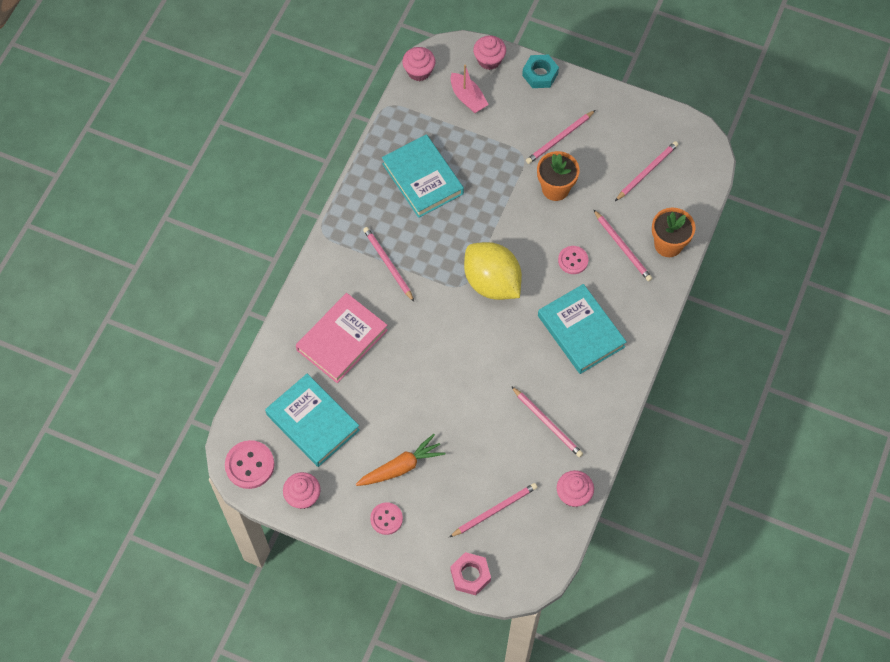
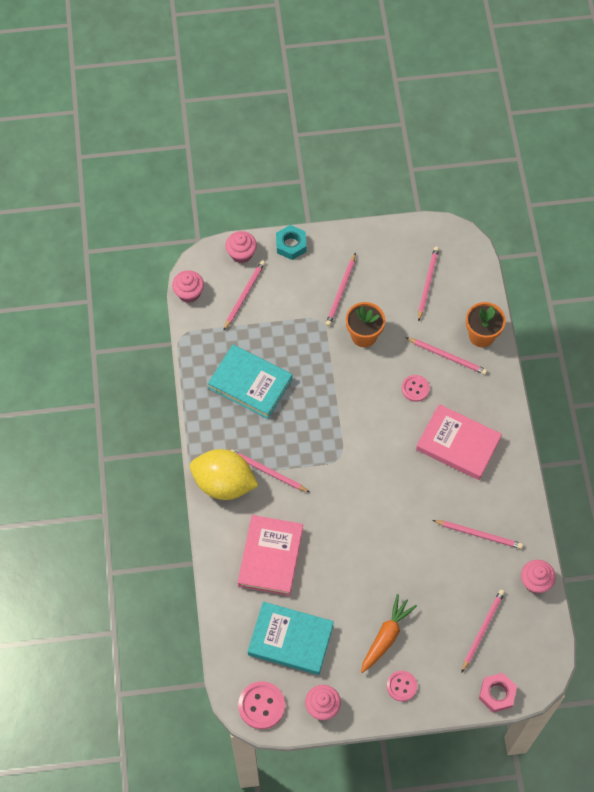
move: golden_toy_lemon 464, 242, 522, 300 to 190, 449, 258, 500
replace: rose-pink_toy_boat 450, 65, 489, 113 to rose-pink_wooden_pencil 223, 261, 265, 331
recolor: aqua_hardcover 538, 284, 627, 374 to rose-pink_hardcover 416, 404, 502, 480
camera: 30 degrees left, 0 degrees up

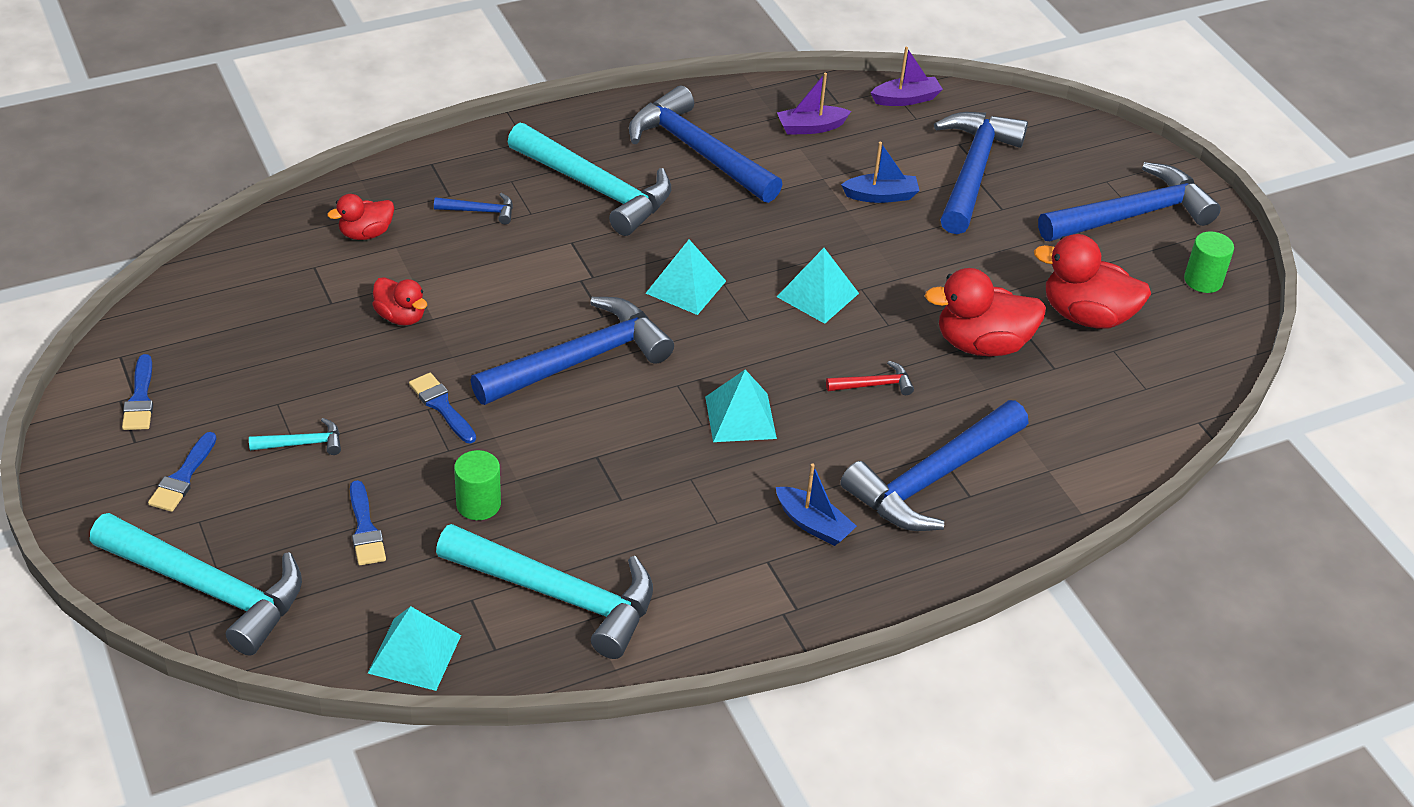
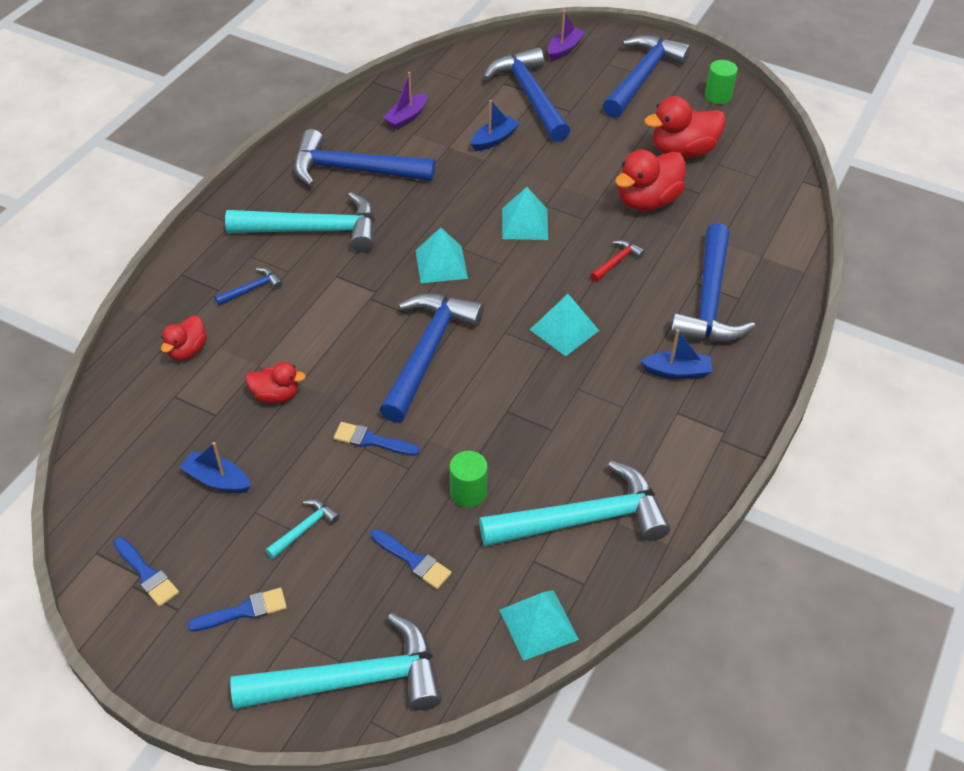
insert: royal_blue_toy_boat 179, 442, 251, 493
move: royal_purple_toy_boat 871, 47, 943, 106 to 548, 10, 585, 61
rotate: royal_blue_brush 148, 432, 217, 512 = 187, 588, 287, 632 90 degrees counterclockwise
camera: 35 degrees left, 5 degrees up

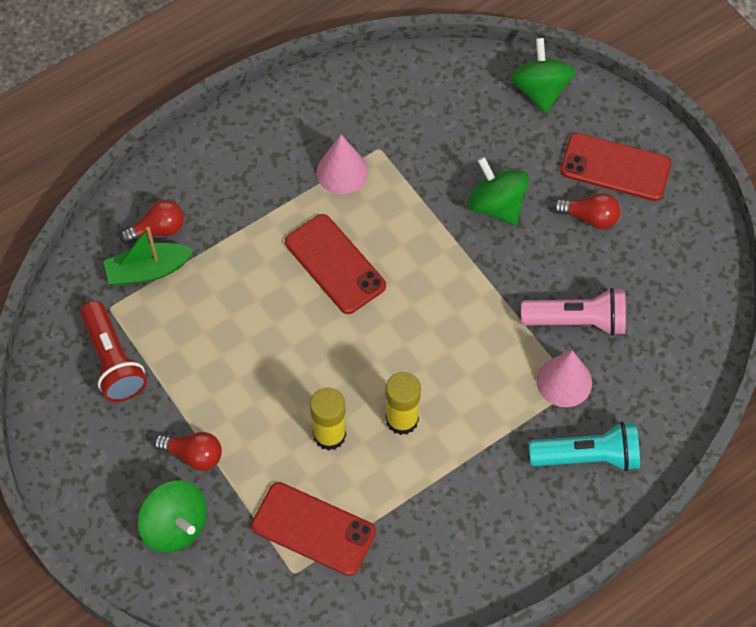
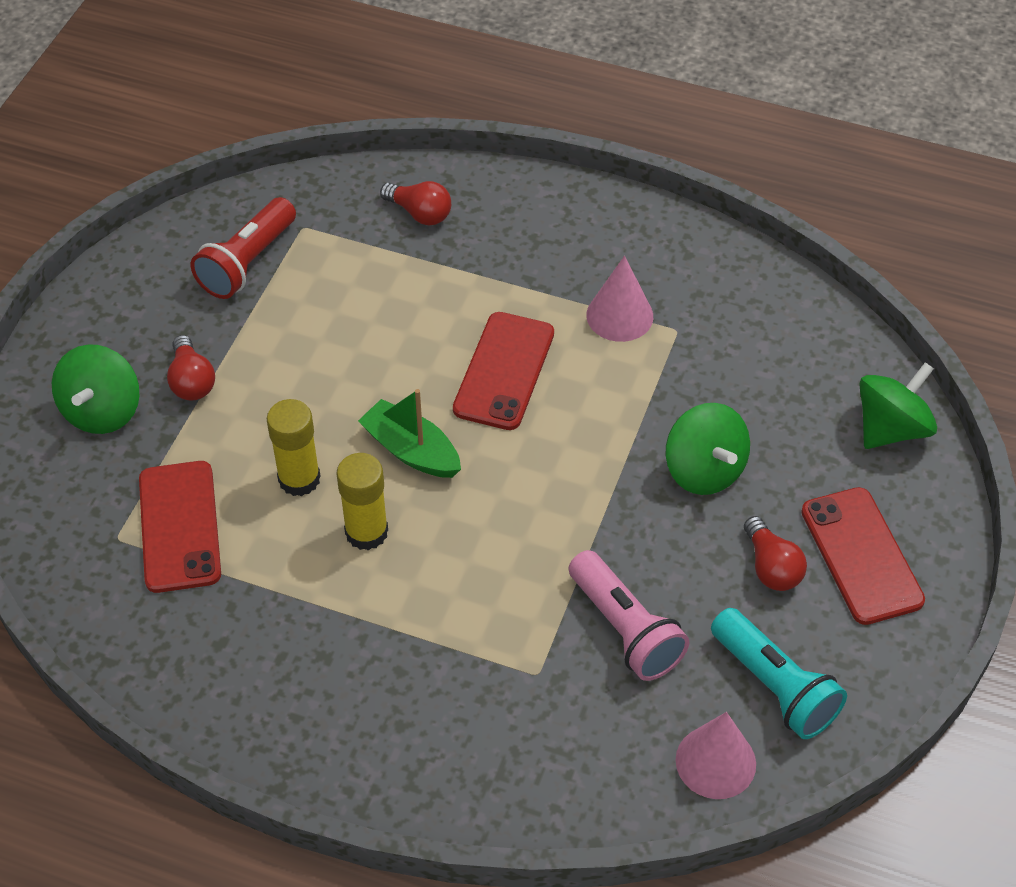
move: green_toy_boat 103, 227, 194, 286 to 358, 389, 461, 478; rose-pink_cone_shape 537, 350, 592, 407 to 676, 712, 756, 799; aqua_pocket_torch 529, 421, 640, 471 to 711, 608, 847, 739
rotate: green_spinning_top 467, 157, 529, 225 = 665, 403, 750, 495 135 degrees clockwise
camera: 55 degrees right, 10 degrees down

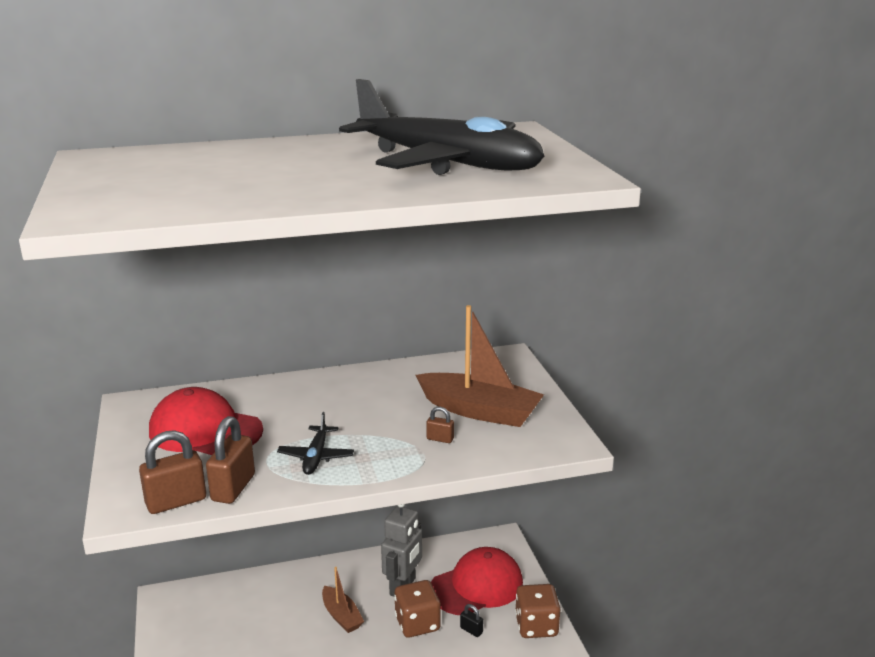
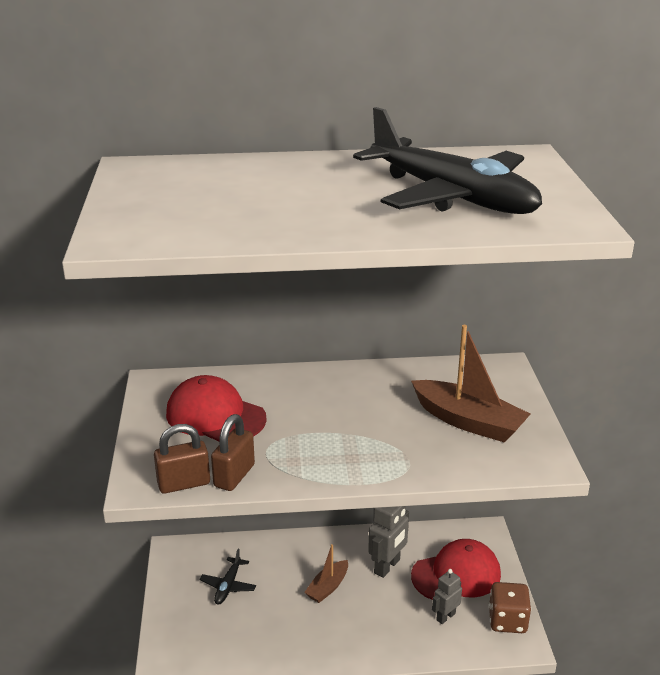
delete: dark_brown_small_lock 427, 406, 454, 443; dark_brown_die 394, 580, 441, 638
move: ebony_plane 277, 412, 354, 475 to 199, 549, 256, 605
replace: ebony_small_lock 460, 604, 483, 637 to ash-grey_toy_robot 432, 569, 462, 624
rotate: dark_brown_toy_boat 322, 567, 364, 633 = 304, 544, 348, 603 60 degrees clockwise
camera: 10 degrees right, 5 degrees up

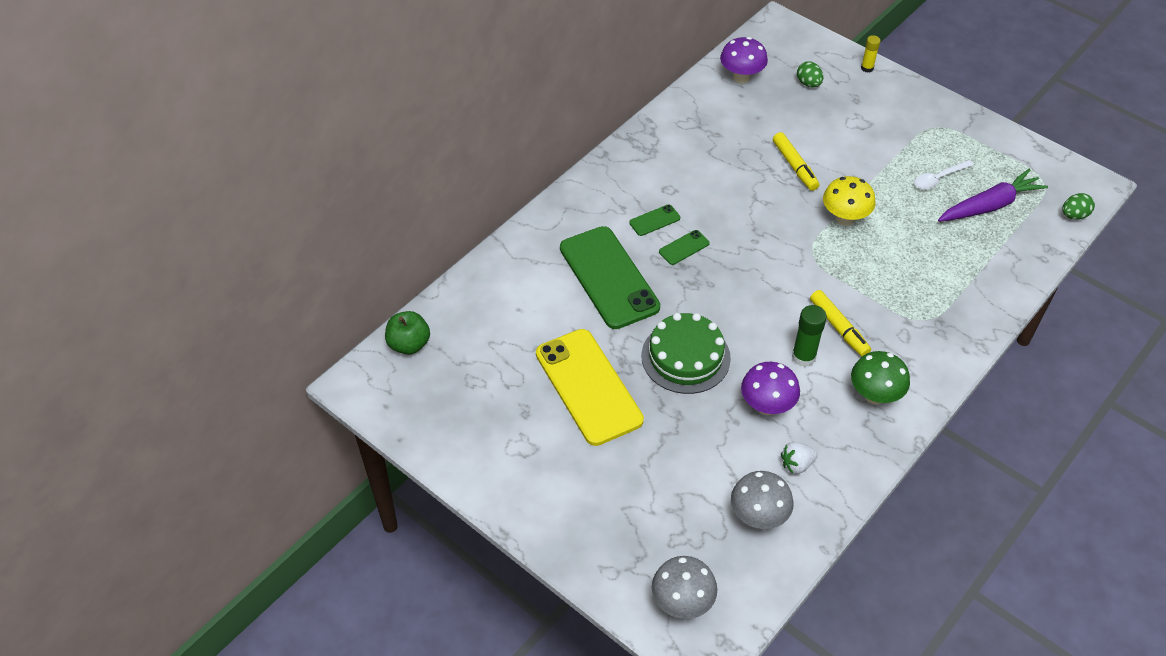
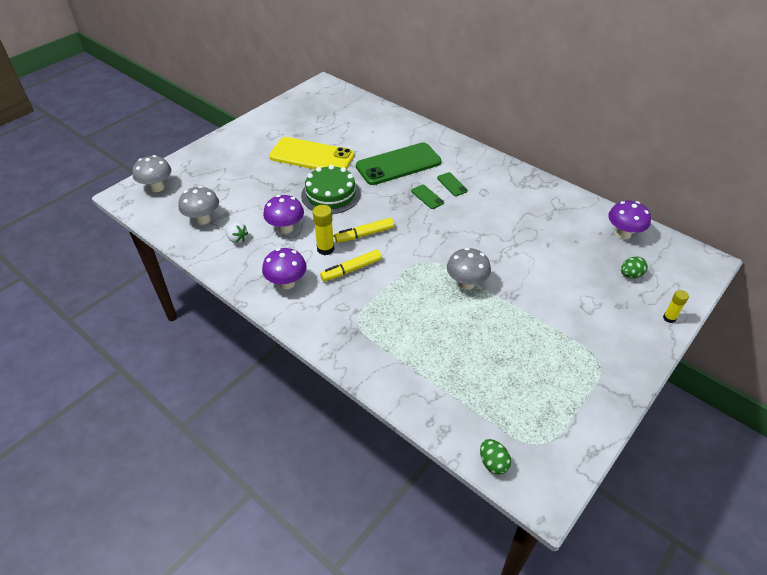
delete: pure_white_tablespoon 914, 160, 974, 190; royal_purple_root_vegetable 938, 169, 1048, 222; green_toy_apple 385, 311, 430, 355
move: golden_marker 773, 132, 819, 191 to 334, 218, 394, 243
recolor: golden_fungus 823, 176, 876, 226 to ash-grey_fungus 447, 248, 491, 290; green_stick_of_glue 792, 305, 827, 367 to golden_stick_of_glue 313, 205, 335, 255; green_fungus 851, 351, 910, 405 to royal_purple_fungus 262, 248, 306, 290
rotate: golden_phone 536, 329, 644, 446 = 269, 137, 354, 170 45 degrees clockwise; pure_white_berry 781, 442, 818, 474 = 225, 222, 248, 244 150 degrees clockwise
camera: 90 degrees right, 5 degrees down

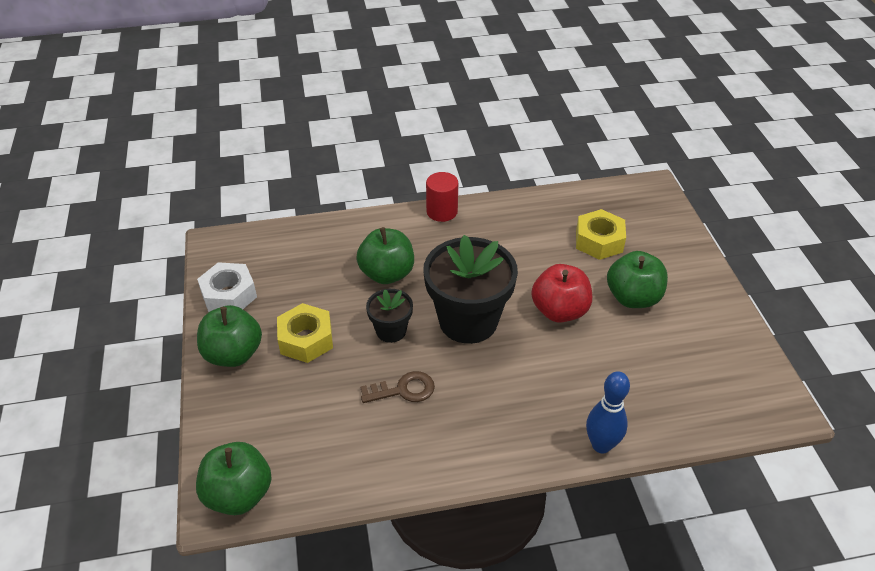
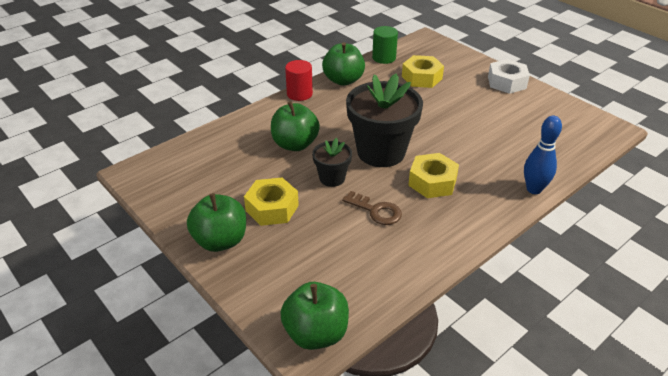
delete: red_toy_apple 531, 264, 592, 323
insert: green_cylinder 372, 26, 398, 64; golden_hexagon_nut 408, 153, 459, 198
move: green_toy_apple 607, 251, 668, 308 to 322, 42, 365, 86; pure_white_hexagon_nut 197, 262, 257, 312 to 488, 59, 530, 94
rotate: dark_brown_door_key 360, 371, 435, 403 = 342, 191, 402, 225 75 degrees clockwise
camera: 30 degrees left, 5 degrees down

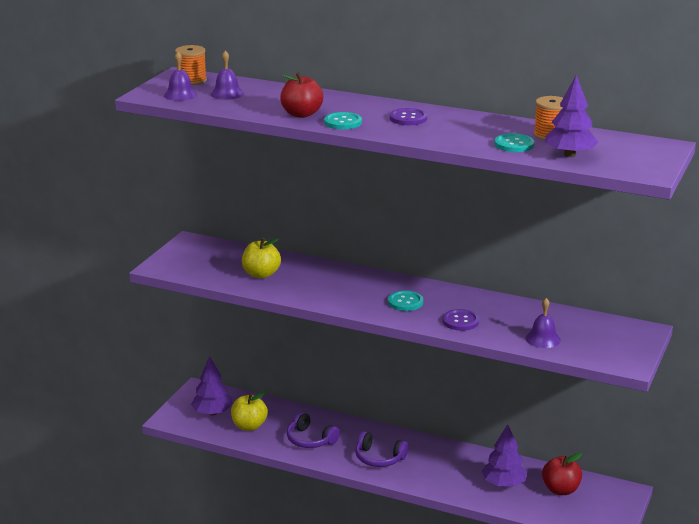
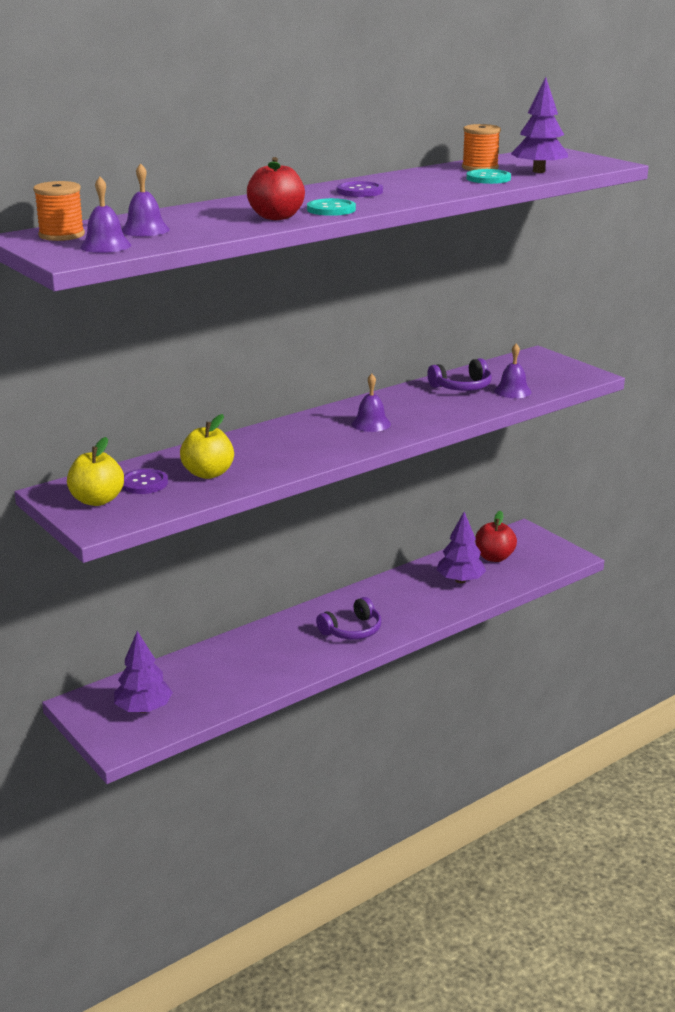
move: royal_purple_button 443, 309, 479, 331 to 122, 469, 168, 494; golden_toy_apple 231, 392, 268, 431 to 67, 437, 124, 506; royal_purple_headphones 287, 412, 340, 448 to 427, 358, 492, 391
replace: aqua_button 388, 291, 423, 311 to royal_purple_school_bell 351, 374, 391, 432
camera: 60 degrees left, 0 degrees up

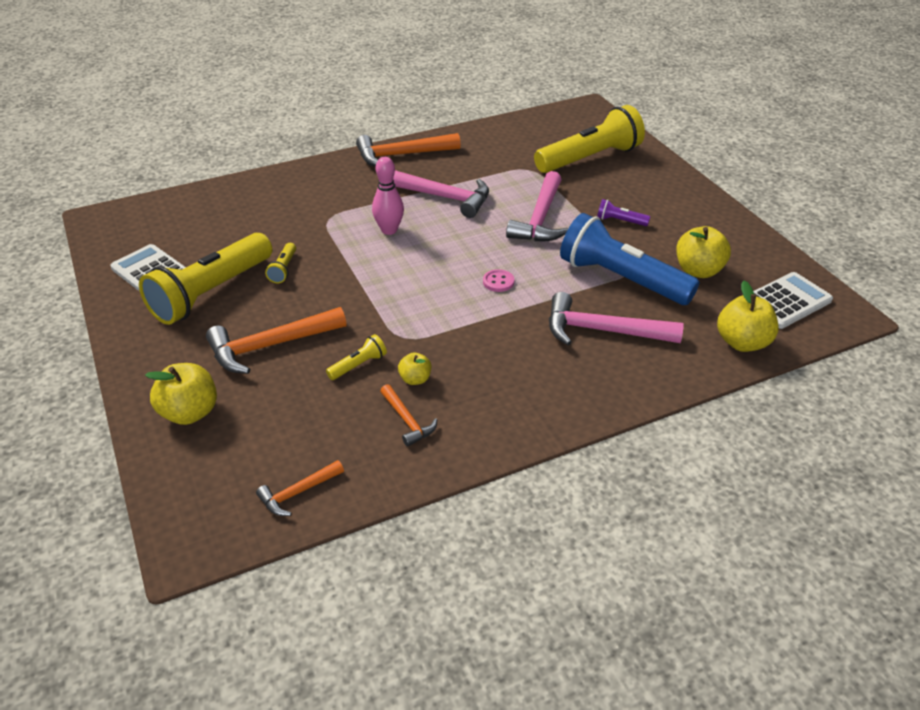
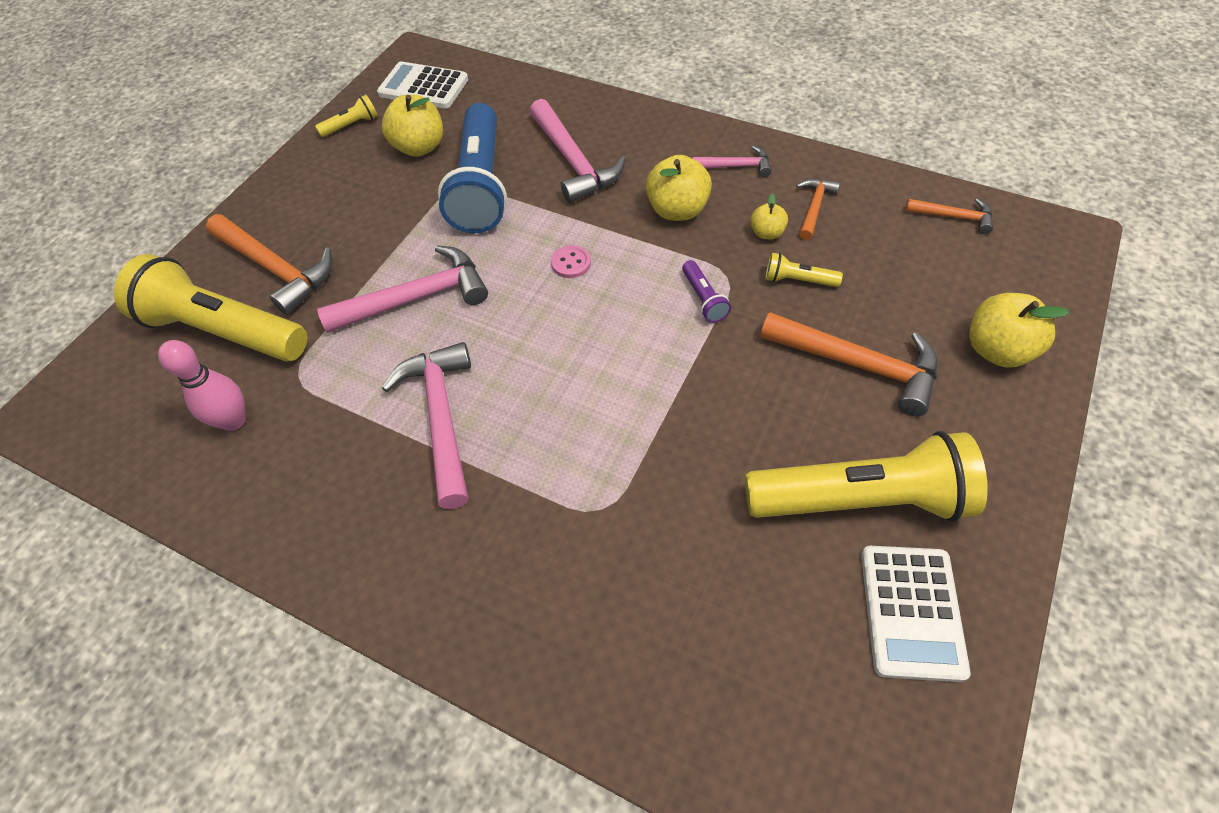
insert: rose-pink_hammer 692, 145, 771, 177
move: orange_hammer 356, 133, 461, 167 to 206, 214, 333, 315; rose-pink_skittle 372, 157, 404, 235 to 158, 340, 246, 431; royal_purple_pocket_torch 597, 199, 650, 226 to 682, 260, 731, 323; golden_pocket_torch 265, 243, 296, 283 to 315, 95, 378, 137; golden_toy_apple 717, 281, 779, 352 to 646, 155, 712, 221
camera: 125 degrees left, 15 degrees up

